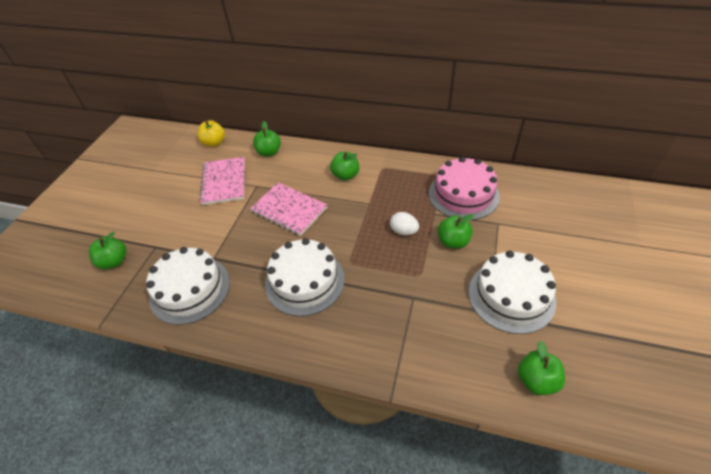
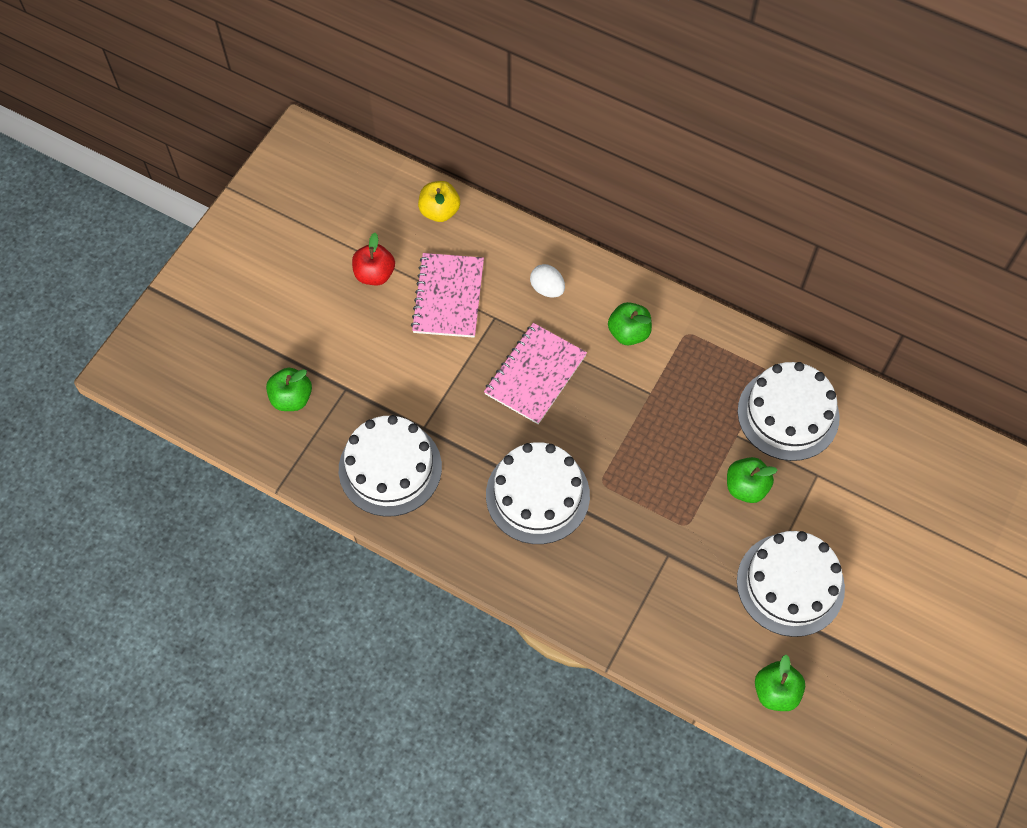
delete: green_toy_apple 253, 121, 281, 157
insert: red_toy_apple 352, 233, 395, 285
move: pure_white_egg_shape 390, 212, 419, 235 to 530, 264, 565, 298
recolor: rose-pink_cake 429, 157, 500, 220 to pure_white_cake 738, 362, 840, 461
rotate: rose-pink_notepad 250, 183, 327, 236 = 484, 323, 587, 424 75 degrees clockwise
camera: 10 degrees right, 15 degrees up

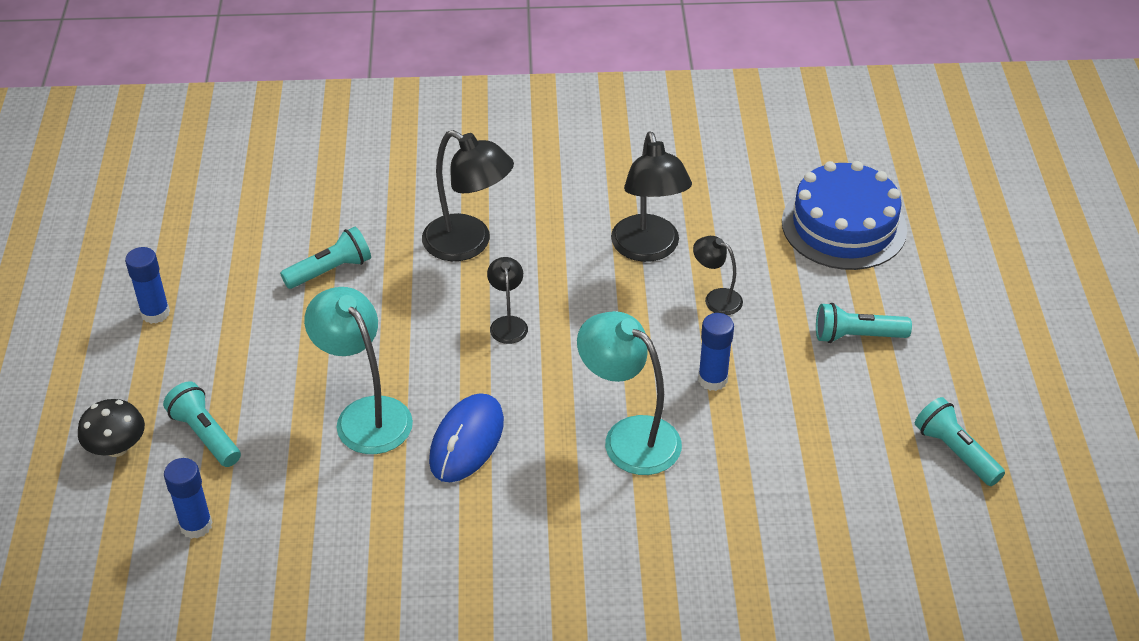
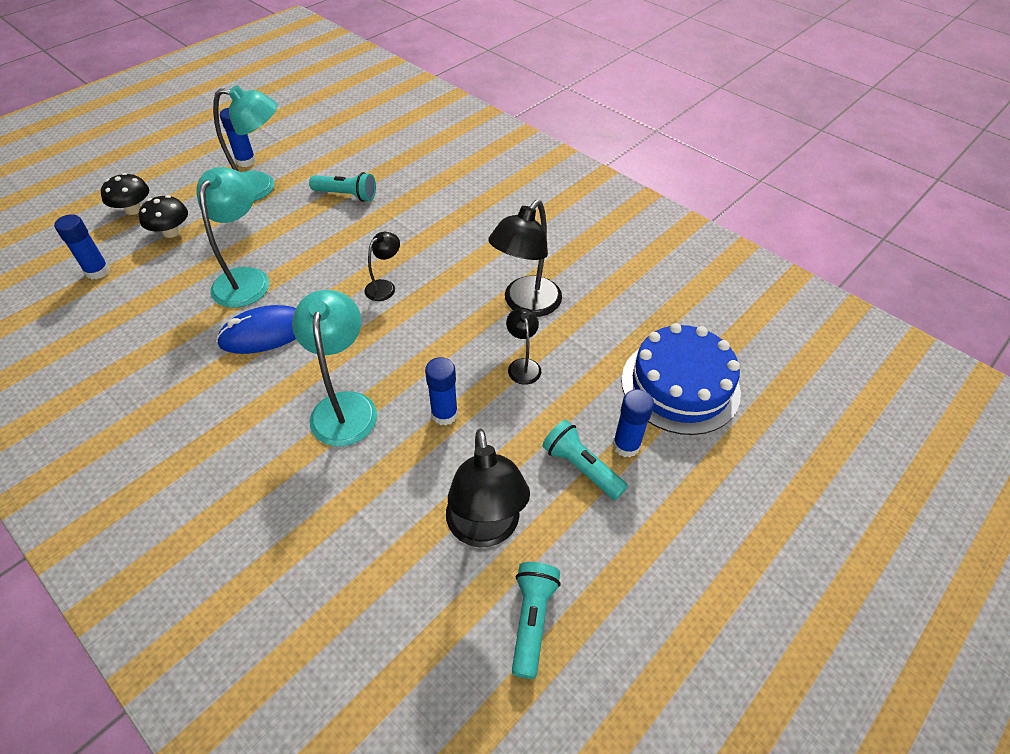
insert: aqua_reading_lamp 213, 85, 277, 201; royal_blue_stick_of_glue 613, 389, 654, 457
move: ebony_reading_lamp 422, 130, 514, 261 to 446, 429, 530, 547
replace: aqua_pocket_torch 163, 381, 241, 467 to ebony_fungus 139, 195, 188, 238
camera: 45 degrees right, 5 degrees up

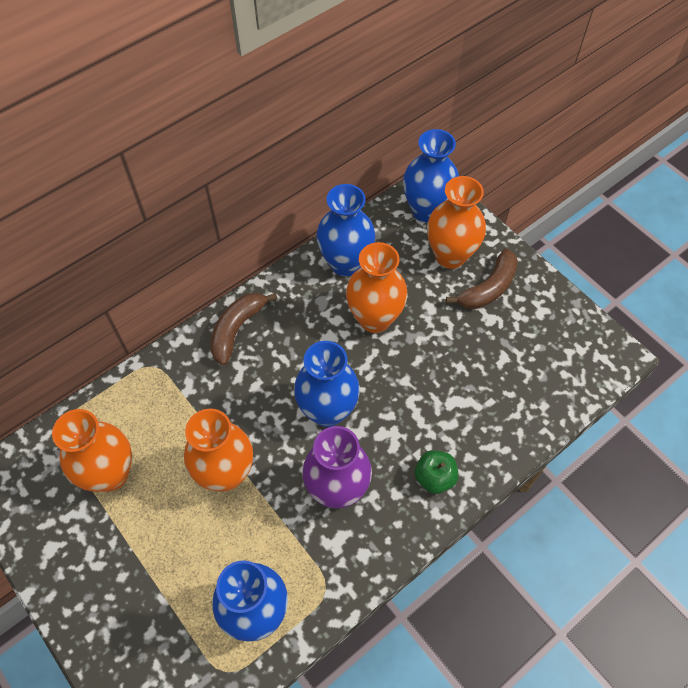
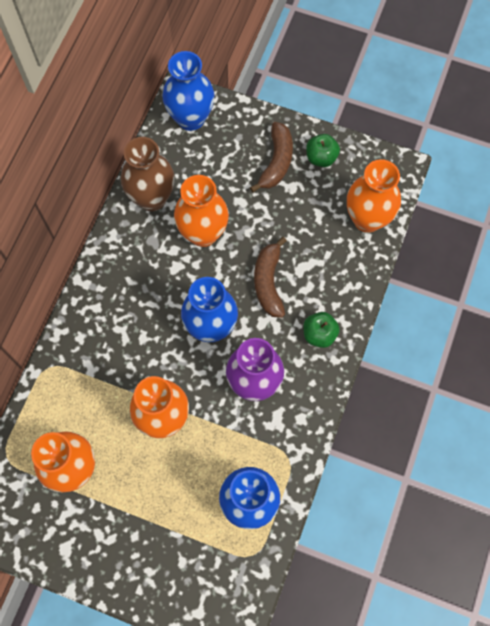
insert: green_toy_apple 306, 134, 340, 167
move: orange_flower_vase 427, 176, 486, 269 to 347, 159, 401, 233; dark_brown_toy_banana 210, 293, 277, 365 to 254, 237, 287, 318
recolor: royal_blue_flower_vase 316, 184, 375, 276 to dark_brown_flower_vase 121, 137, 175, 211
camera: 30 degrees left, 10 degrees up

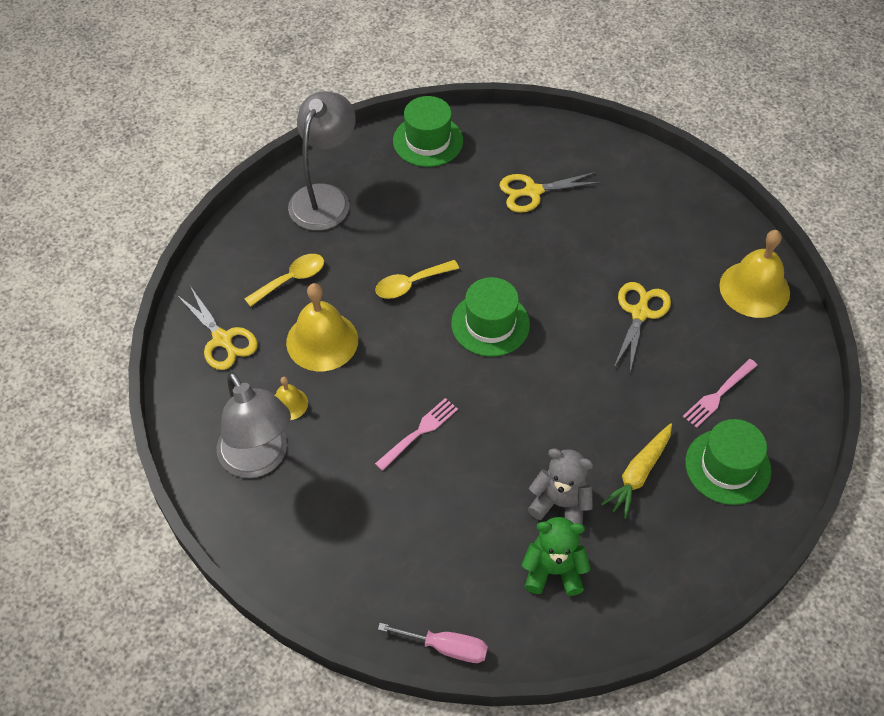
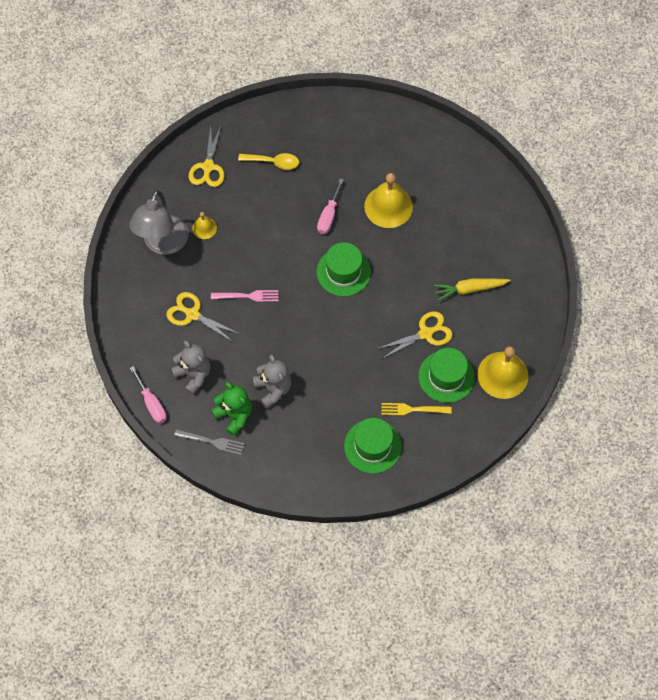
delete: ash-grey_reading_lamp 288, 91, 356, 231
insert: ash-grey_teddy_bear 171, 340, 211, 395; ash-grey_table_fork 174, 429, 245, 455
move: green_tall_hat 393, 96, 463, 167 to 418, 348, 475, 403; golden_shears 499, 172, 602, 213 to 166, 292, 240, 342; golden_school_bell 286, 283, 358, 371 to 364, 173, 413, 228; golden_root_vegetable 601, 423, 672, 519 to 434, 279, 510, 301
replace: golden_tablespoon 375, 260, 459, 299 to rose-pink_screwdriver 317, 179, 344, 234
recolor: rose-pink_table_fork 683, 359, 758, 428 to golden_table_fork 381, 403, 452, 415
camera: 45 degrees right, 10 degrees up

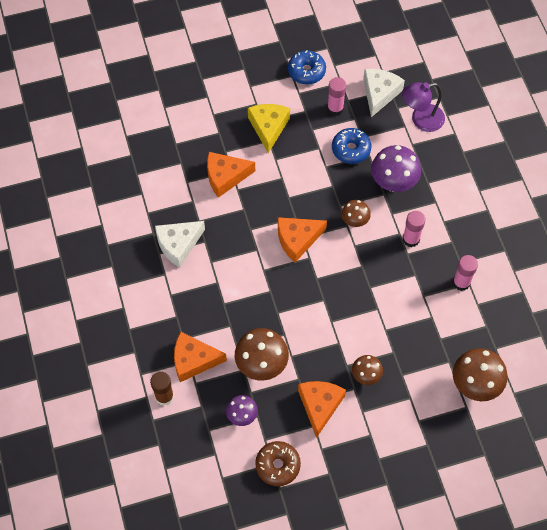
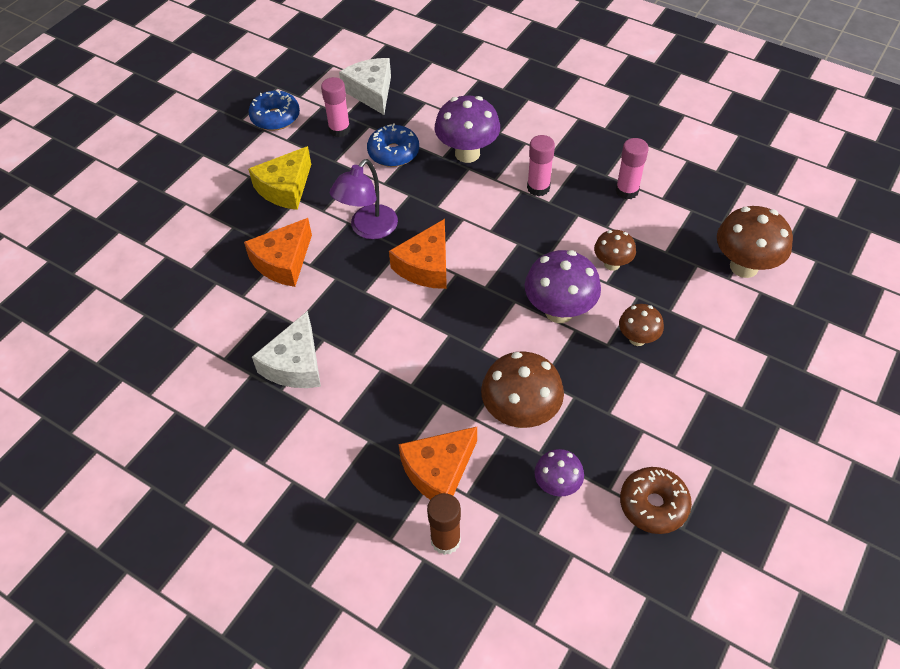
delete: orange_piece_of_cheese 298, 381, 346, 438
insert: royal_purple_fungus 525, 250, 601, 323
move: royal_purple_reading_lamp 402, 82, 445, 132 to 330, 159, 398, 239; dark_brown_fungus 341, 200, 371, 227 to 594, 230, 636, 271
rotate: golden_piece_of_cheese 248, 104, 290, 153 = 248, 146, 311, 210 105 degrees counterclockwise
camera: 40 degrees left, 10 degrees down

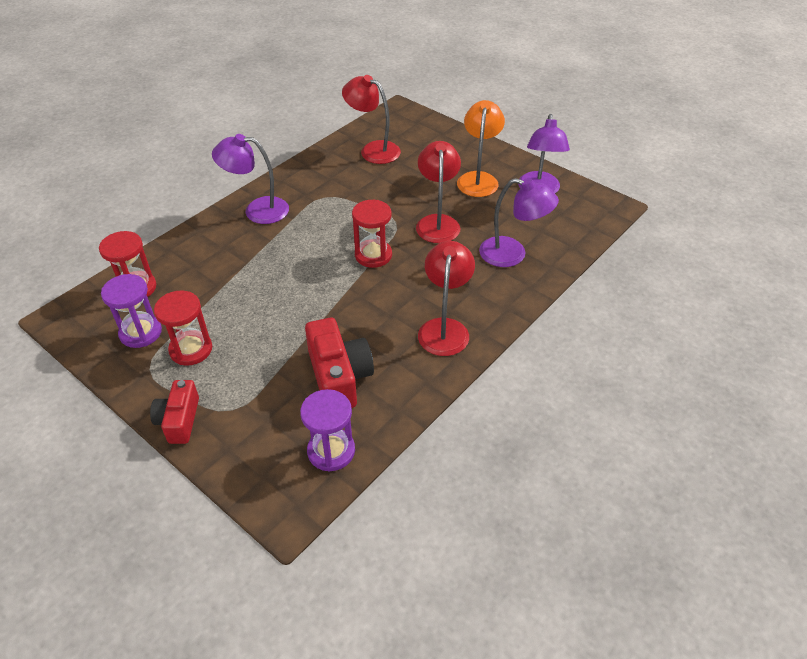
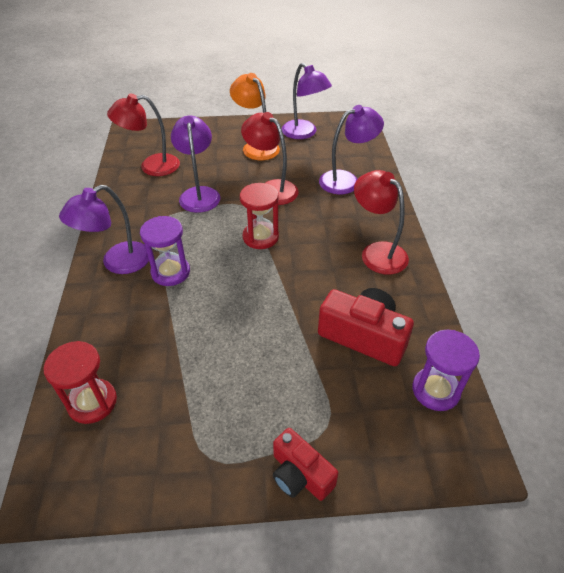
delete: red_sand_timer 154, 290, 212, 366
insert: royal_purple_reading_lamp 171, 116, 220, 213
move: royal_purple_sand_timer 101, 274, 162, 348 to 140, 216, 190, 286
camera: 45 degrees left, 0 degrees up

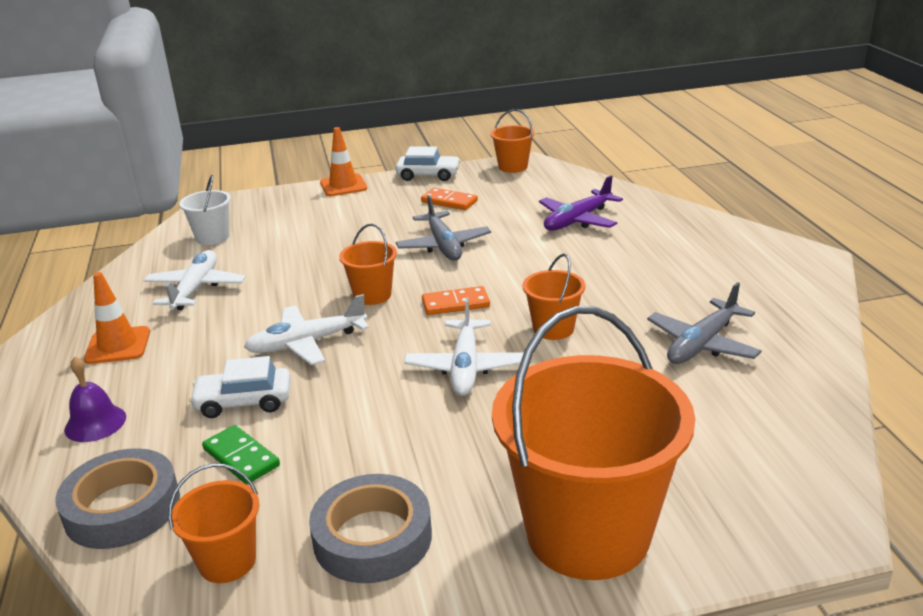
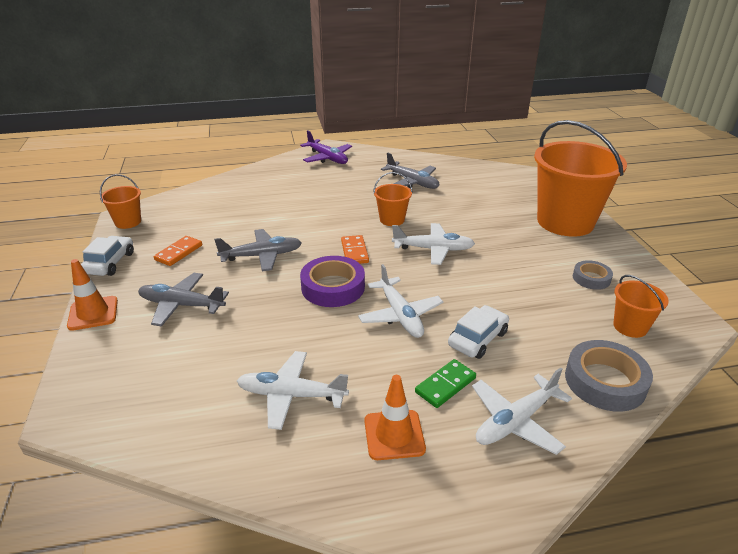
delete: pure_white_bucket 179, 175, 231, 245
insert: ash-grey_plane 138, 273, 229, 327
move: royal_purple_plane 539, 175, 623, 231 to 300, 130, 352, 164; green_domino_tile 202, 425, 280, 484 to 415, 359, 476, 408
replace: orange_bucket 339, 224, 397, 305 to royal_purple_roll_of_tape 300, 256, 365, 307; royal_purple_school_bell 64, 356, 126, 442 to pure_white_plane 472, 367, 572, 455
rotate: pure_white_toy_car 189, 356, 291, 418 = 448, 305, 509, 359 135 degrees counterclockwise
resize: ash-grey_roll_of_tape 309, 474, 432, 583 = 573, 260, 613, 290 x0.59
camera: 90 degrees left, 5 degrees up

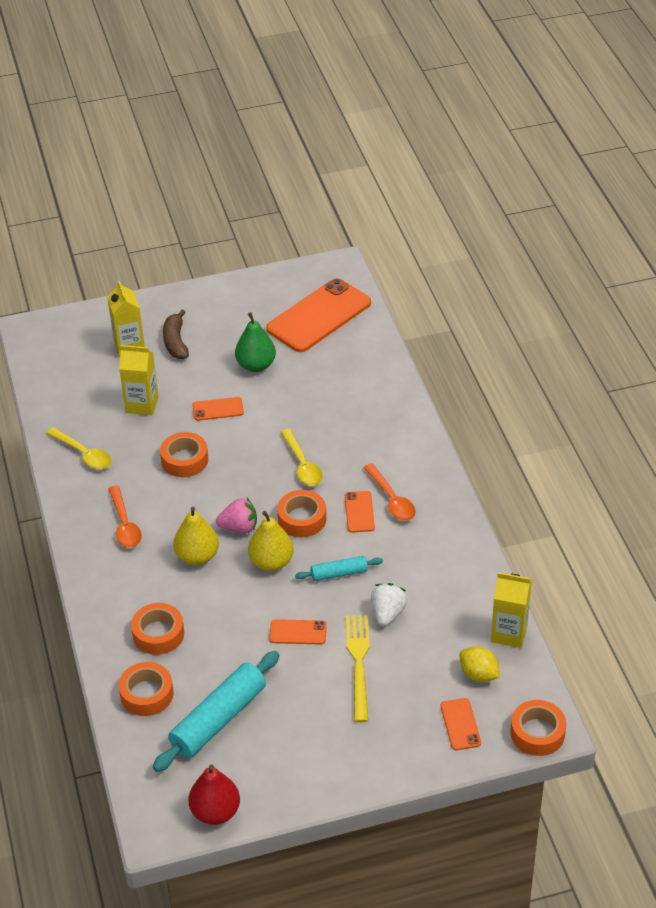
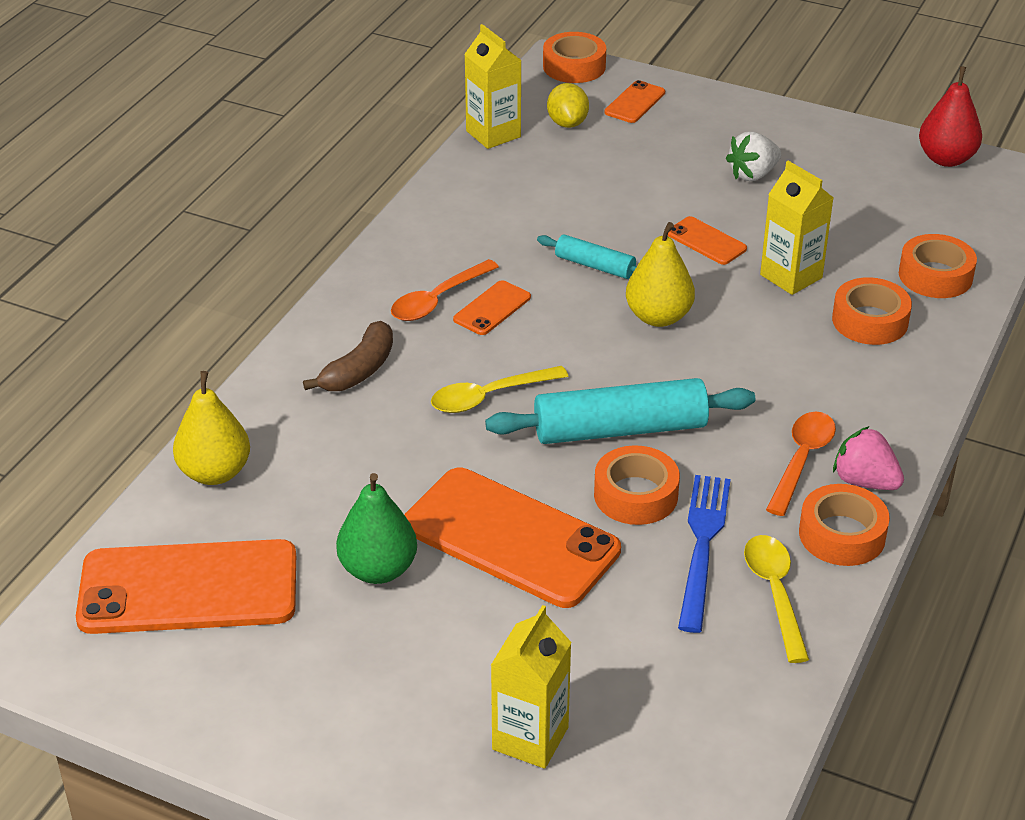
delete: golden_table_fork 346, 615, 369, 722
insert: royal_blue_table_fork 678, 475, 731, 633
move: dark_brown_toy_banana 163, 310, 189, 359 to 303, 321, 393, 391; golden_juice_carton 119, 345, 159, 415 to 760, 161, 833, 295; orange_roll_of_tape 277, 490, 327, 537 to 799, 484, 890, 566; rose-pink_berry 216, 498, 257, 533 to 833, 426, 904, 490; golden_pear_fruit 173, 507, 219, 565 to 173, 371, 250, 485; pure_white_berry 371, 583, 408, 626 to 726, 132, 781, 181; aqua_rolling_pin 153, 651, 280, 772 to 485, 378, 755, 444
rotate: golden_tablespoon 281, 429, 323, 486 = 431, 366, 569, 413 135 degrees counterclockwise; orange_tablespoon 363, 463, 416, 521 = 391, 259, 499, 321 150 degrees counterclockwise
resize: orange_phone 192, 397, 244, 421 = 404, 468, 621, 608 x2.21
camera: 140 degrees left, 5 degrees down

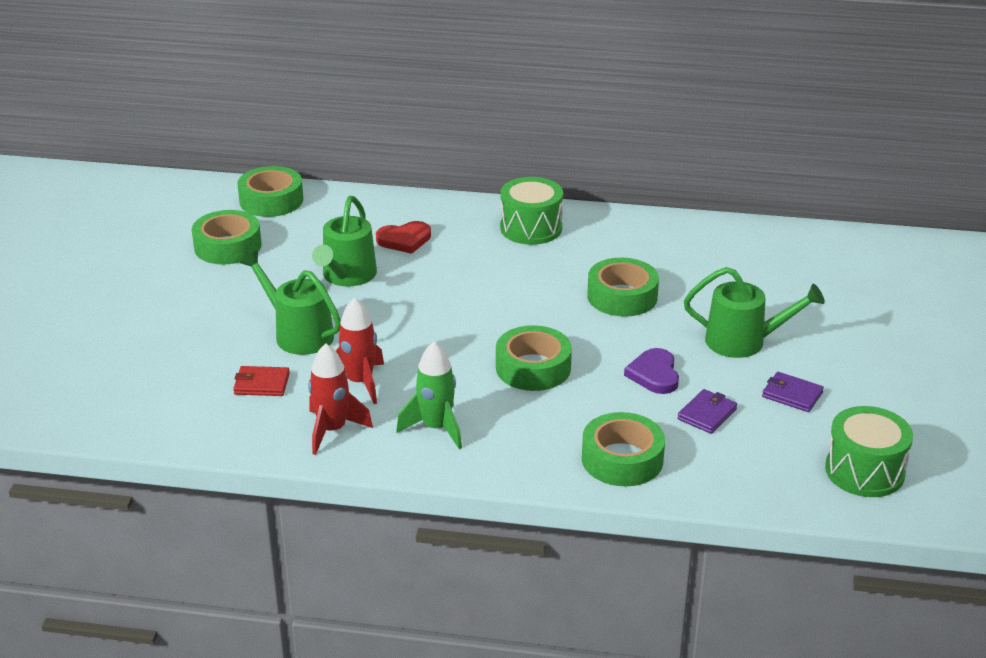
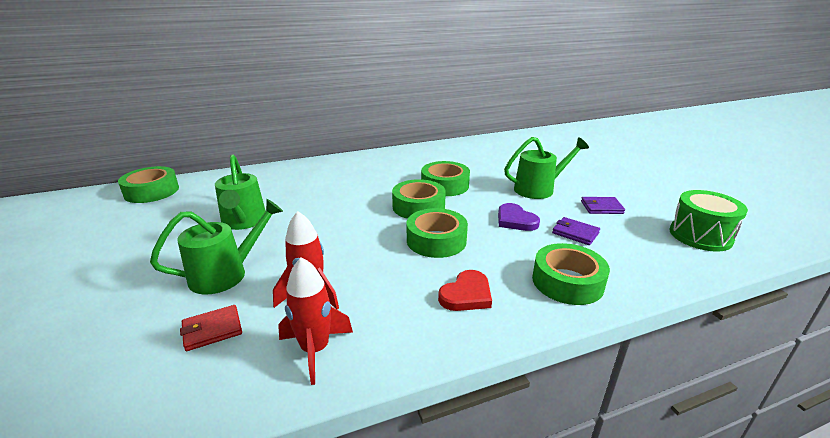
delete: green_drum 500, 177, 563, 245; green_toy_rocket 396, 341, 462, 449
move: green_roll_of_tape 192, 210, 262, 264 to 392, 179, 446, 219; red_heart 376, 221, 431, 254 to 438, 270, 492, 311
rotate: green_watering_pot 240, 250, 341, 355 = 150, 199, 283, 294 135 degrees clockwise; royal_purple_card_wallet 677, 389, 737, 434 = 552, 217, 600, 245 60 degrees counterclockwise
camera: 30 degrees left, 5 degrees down

